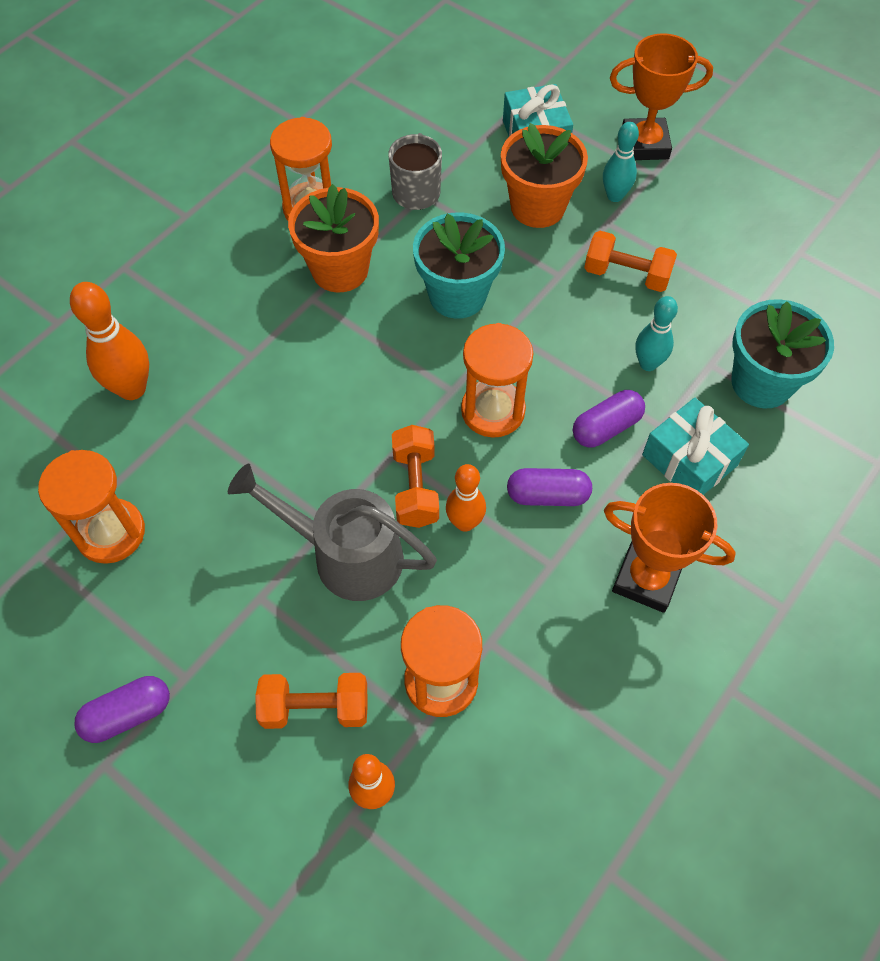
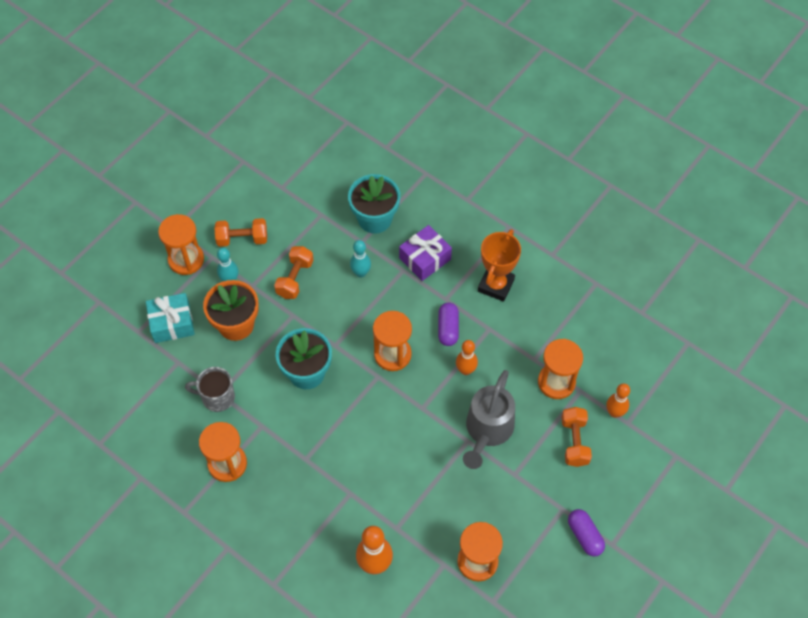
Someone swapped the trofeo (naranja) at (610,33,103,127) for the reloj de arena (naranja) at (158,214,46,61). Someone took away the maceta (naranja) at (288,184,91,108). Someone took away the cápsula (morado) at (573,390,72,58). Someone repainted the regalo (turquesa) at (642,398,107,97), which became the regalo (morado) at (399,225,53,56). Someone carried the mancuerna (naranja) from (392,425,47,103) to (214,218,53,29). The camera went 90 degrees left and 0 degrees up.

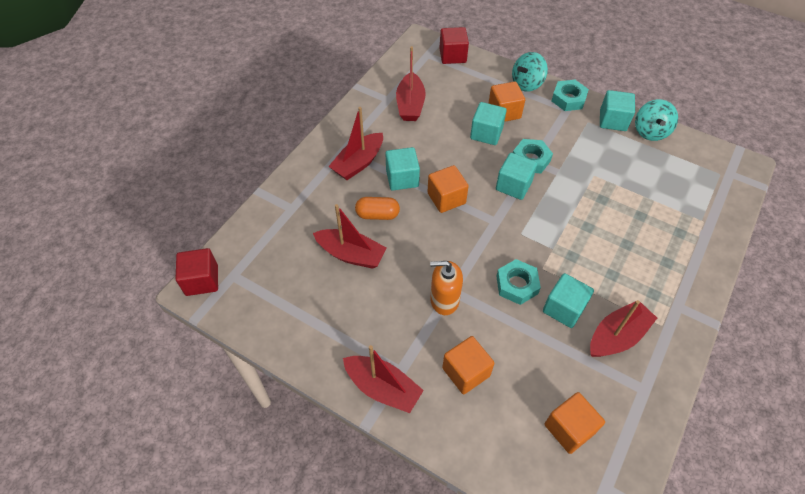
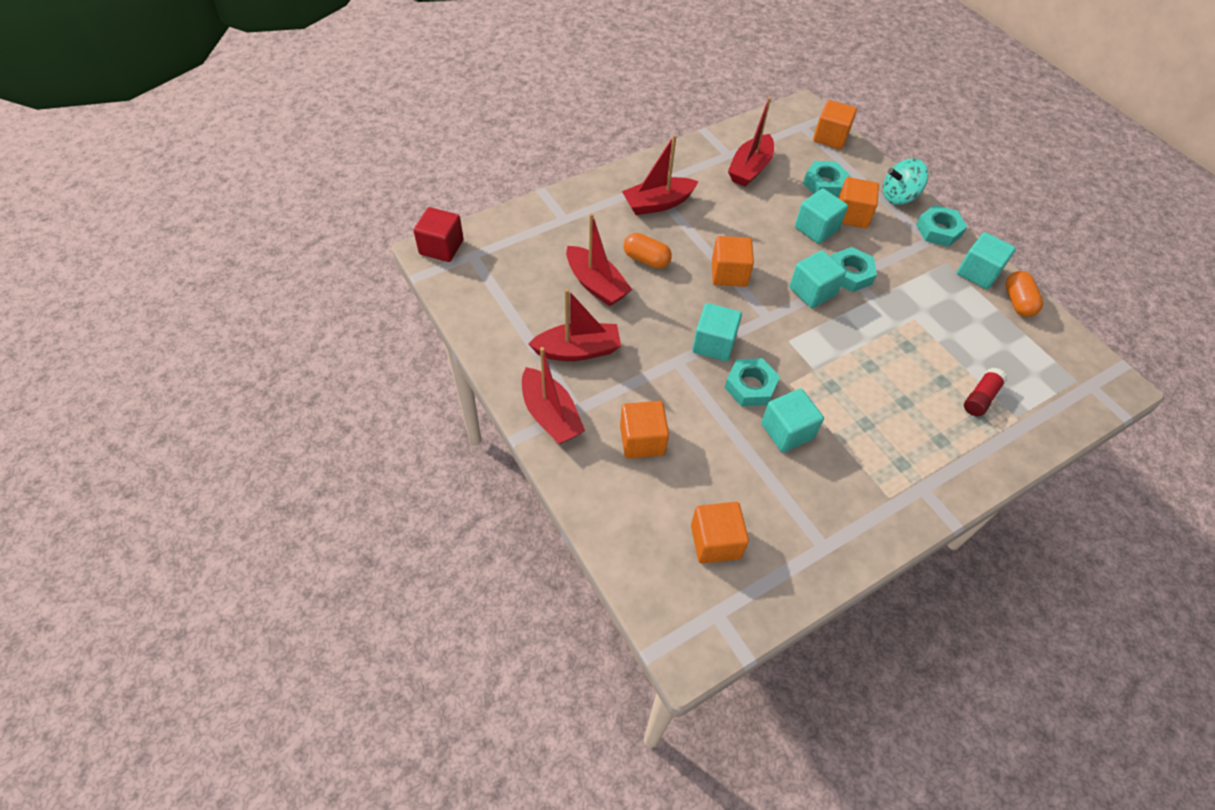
Someone repainted the cubo (rojo) at (440,27,29,37), which became the cubo (naranja) at (813,100,44,49). Someone swapped the peonza (turquesa) at (635,99,43,42) for the cápsula (naranja) at (1005,271,38,46). Someone carried the cubo (turquesa) from (385,147,35,44) to (692,303,50,58). Someone took away the dispensador de jabón (naranja) at (430,261,33,54). Someone carried the barco (rojo) from (590,300,67,57) to (529,289,92,72). Someone put down the tuerca (turquesa) at (803,161,47,37). Someone put down the barra de pegamento (rojo) at (964,368,43,48). The camera went 25 degrees right and 0 degrees up.

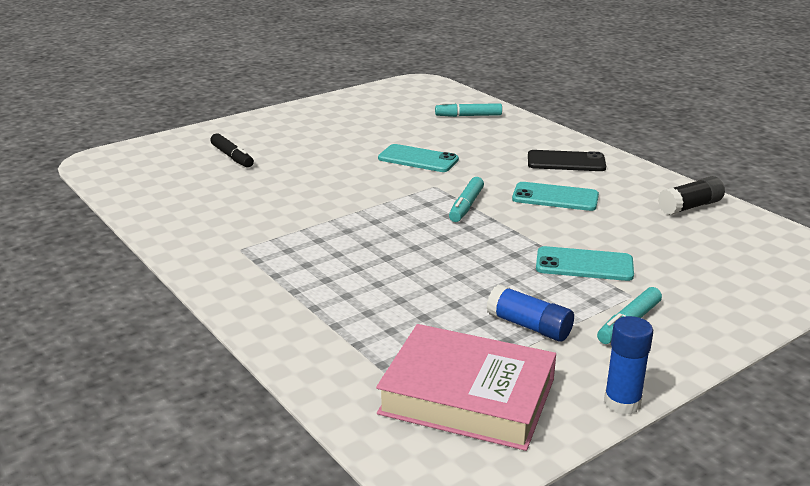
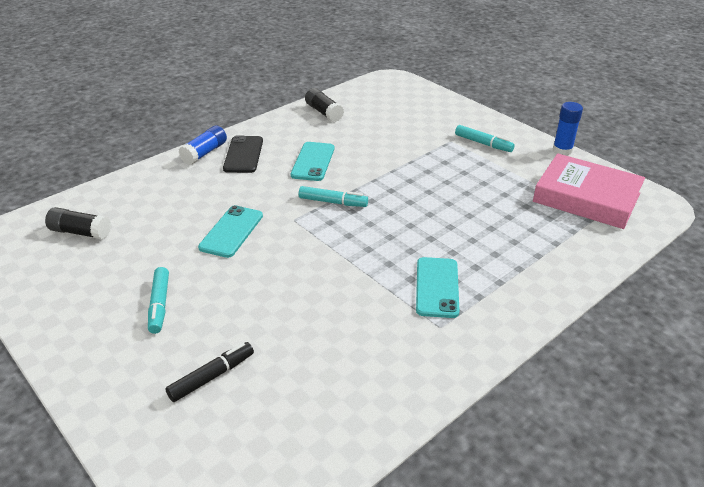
Someone carried the rotulador (turquesa) from (435,102,67,15) to (148,267,21,67). Someone carried the móvil (turquesa) from (536,246,98,35) to (416,257,44,61). Someone carried the barra de pegamento (azul) from (487,285,87,56) to (179,126,48,39). Someone rotated the libro (rosa) at (376,324,180,127) by 75 degrees counterclockwise. Someone put down the barra de pegamento (negro) at (45,207,66,32). The camera went 95 degrees left and 10 degrees up.

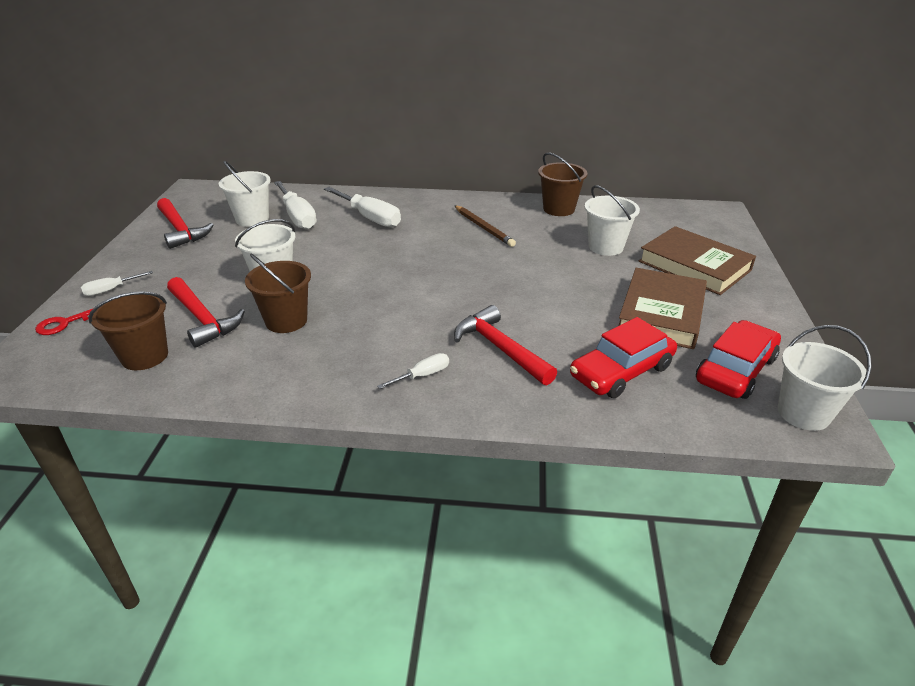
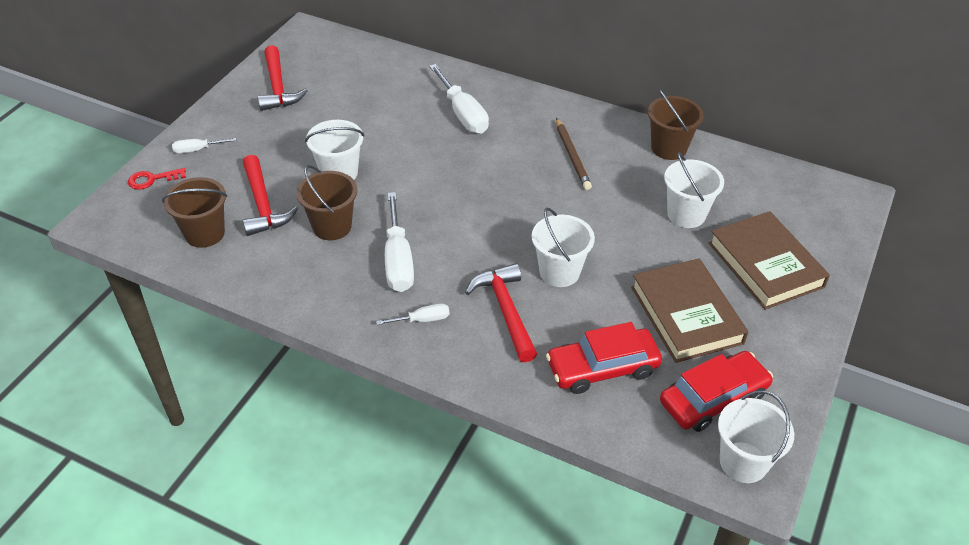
Someone carried the balde (blanco) from (219,161,52,66) to (532,208,63,79). Someone carried the destornillador (blanco) from (274,181,43,49) to (385,192,29,100). Someone rotated the libro (marrón) at (618,268,89,81) by 60 degrees counterclockwise. The camera went 20 degrees right and 10 degrees up.

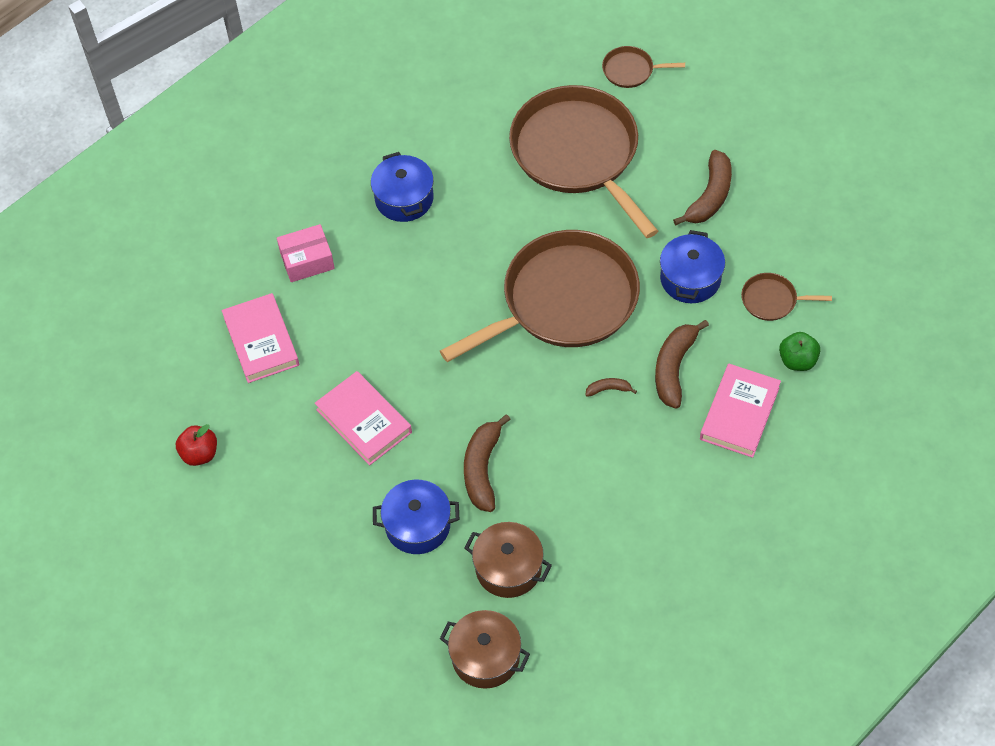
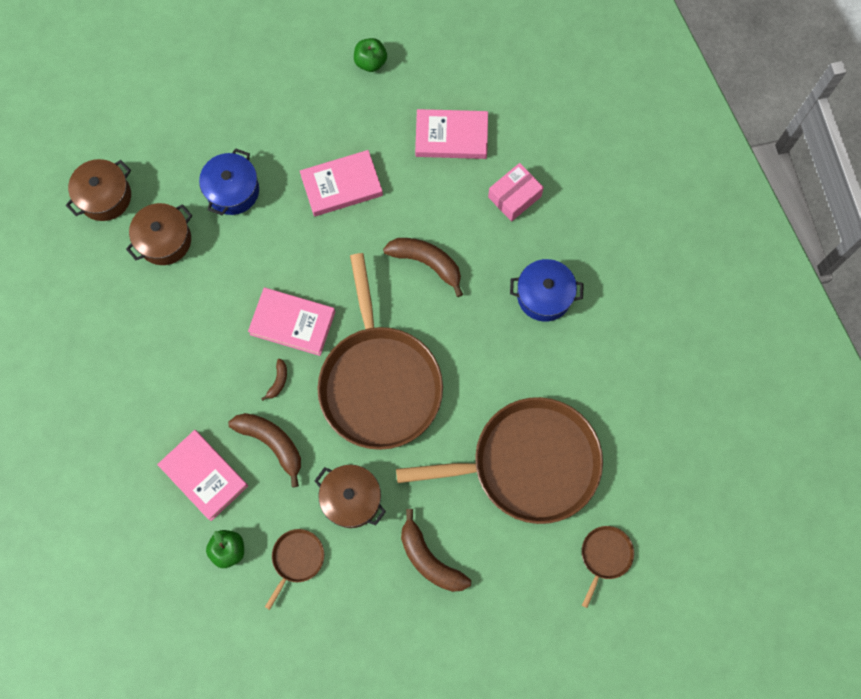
Someone rotated the caja (rosa) at (277,224,58,58) by 45 degrees clockwise. Someone repainted the olla (azul) at (660,230,65,73), which became the olla (marrón) at (315,465,71,63). Someone carried the plátano (marrón) from (464,414,47,98) to (383,238,80,59). Someone repainted the manzana (rojo) at (175,424,42,42), which became the manzana (verde) at (354,38,33,34). Someone put down the libro (rosa) at (248,287,87,69). The camera went 110 degrees right and 15 degrees up.

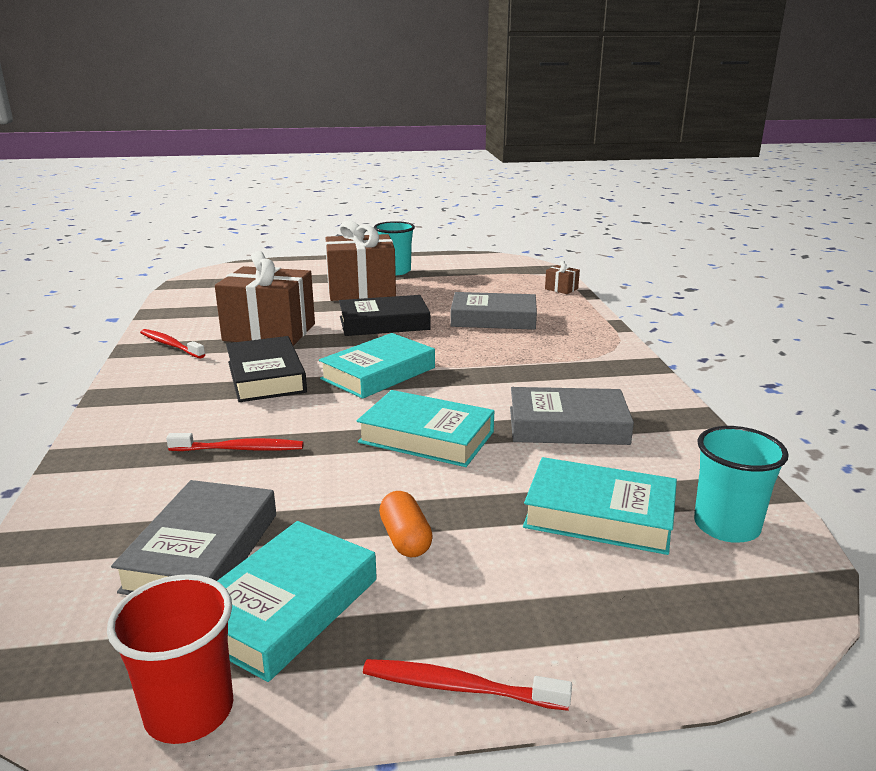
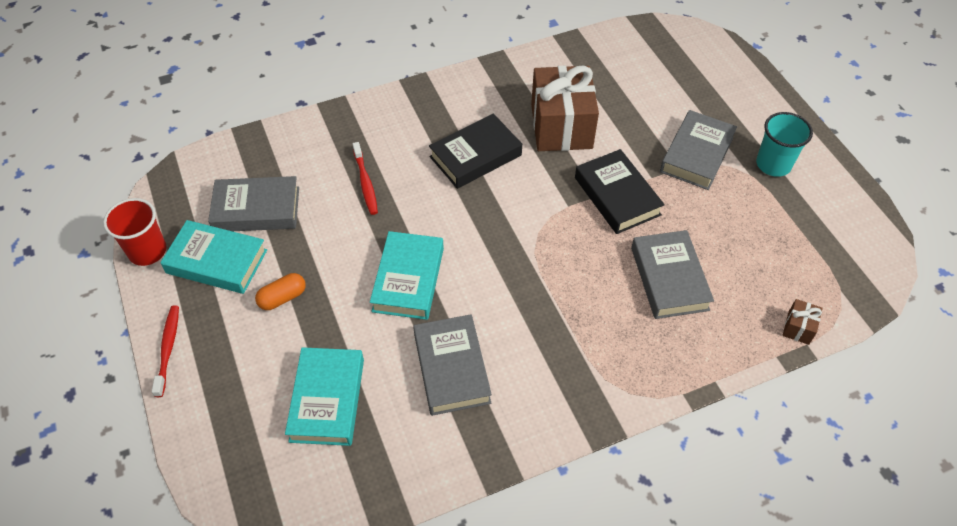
Someone swapped the regalo (marrón) at (325,220,71,81) for the libro (gris) at (660,110,77,80). Someone took away the cepillo de dientes (rojo) at (140,329,66,30). Someone took away the libro (turquesa) at (319,333,116,66). Someone took away the vaso (turquesa) at (694,426,95,117). The camera went 75 degrees right and 30 degrees up.

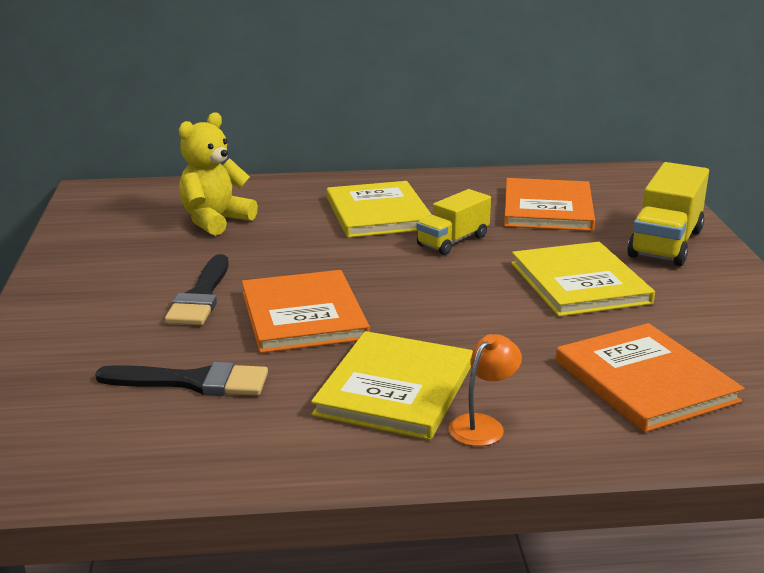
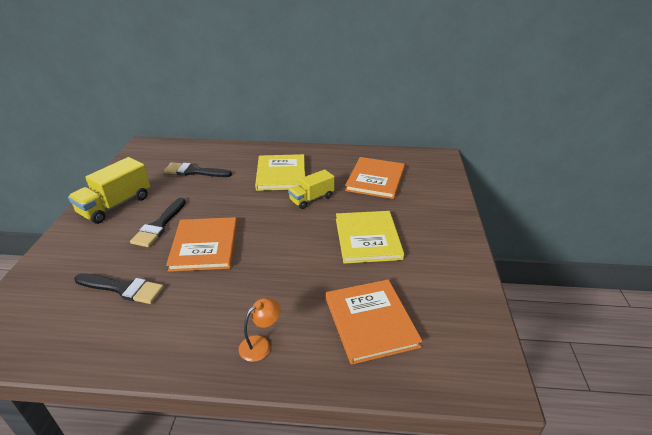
Someone swapped the osito (amarillo) at (179,112,79,124) for the pincel (negro) at (164,163,68,14). Someone carried the camión (amarillo) from (627,162,82,104) to (68,157,82,67). Someone took away the libro (amarillo) at (311,331,162,109). The camera went 10 degrees right and 10 degrees up.

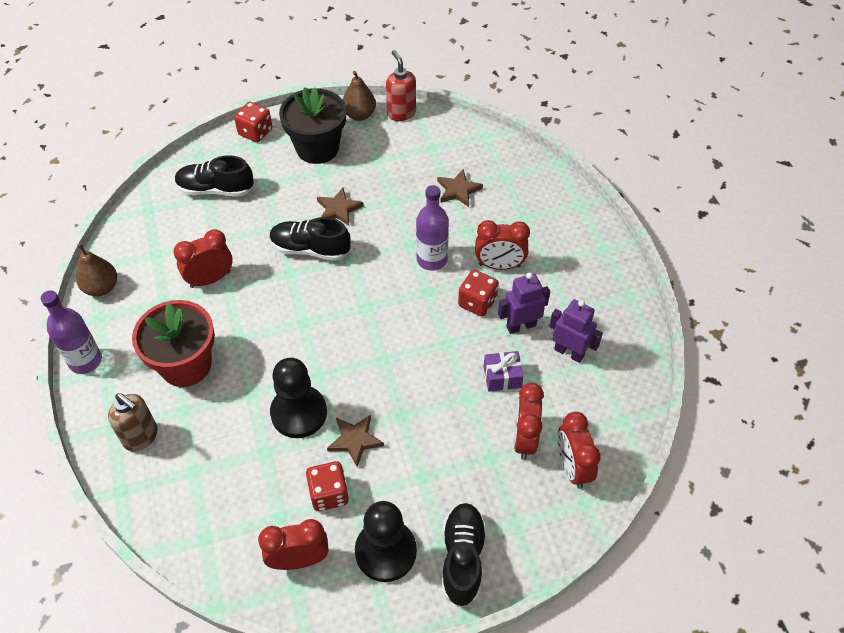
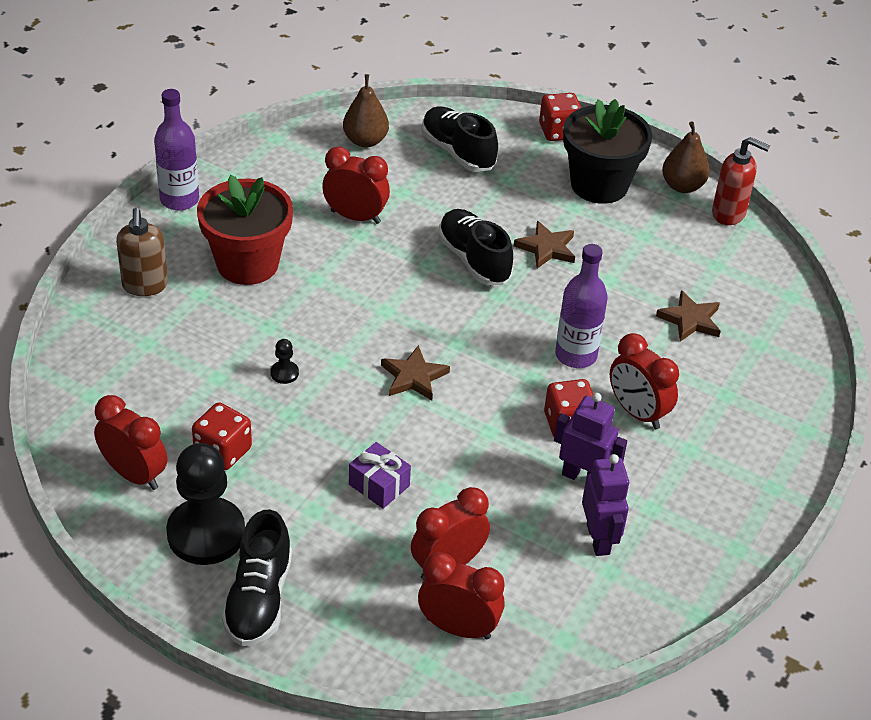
Someone rotated the dispensador de jabón (rojo) at (386,50,30,71) by 90 degrees clockwise. Someone carried the pera (marrón) from (76,244,41,52) to (343,74,46,74). Someone carried the regalo (morado) from (484,351,40,41) to (349,442,62,67). Someone scaled the peón (negro) at (270,358,57,80) by 0.40. Someone rotated the despertador (rojo) at (558,412,42,77) by 75 degrees clockwise. Someone carried the estrella (marrón) from (327,414,57,53) to (381,345,69,55). Someone rotated the zapato (negro) at (442,503,44,104) by 135 degrees clockwise. The camera went 45 degrees right and 10 degrees down.

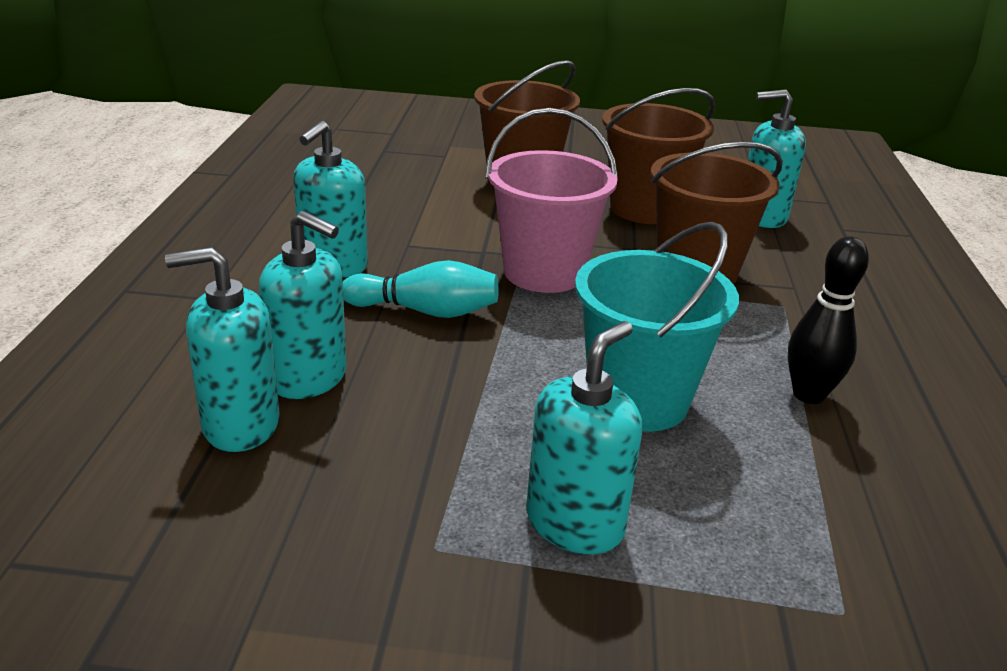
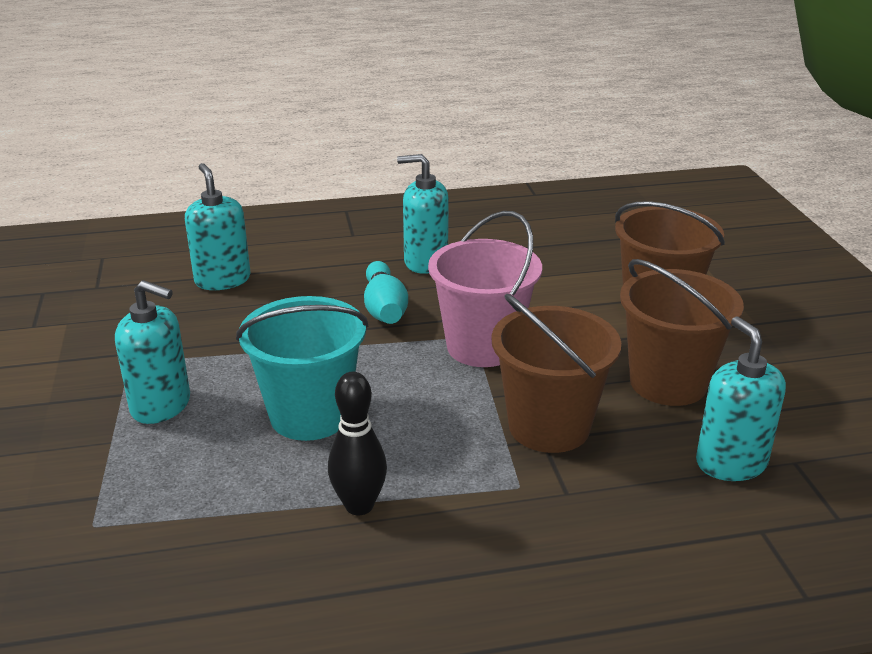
Someone took away the dispensador de jabón (turquesa) at (259,211,88,188). The camera went 75 degrees right and 0 degrees up.

